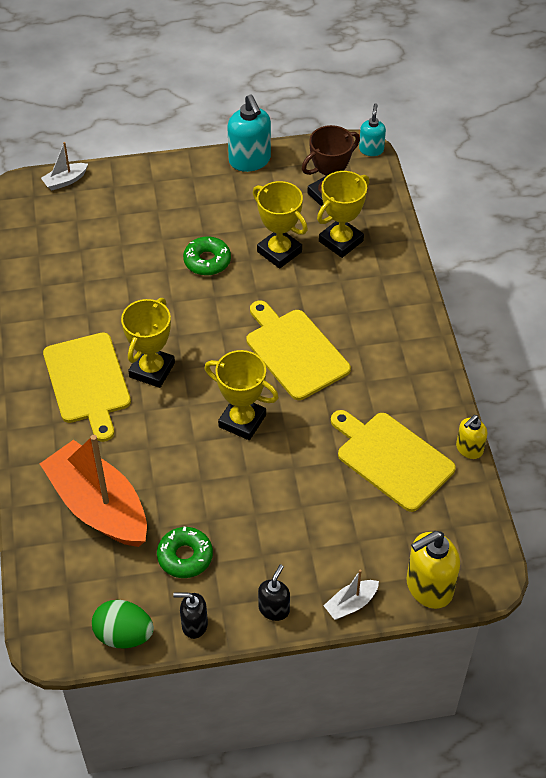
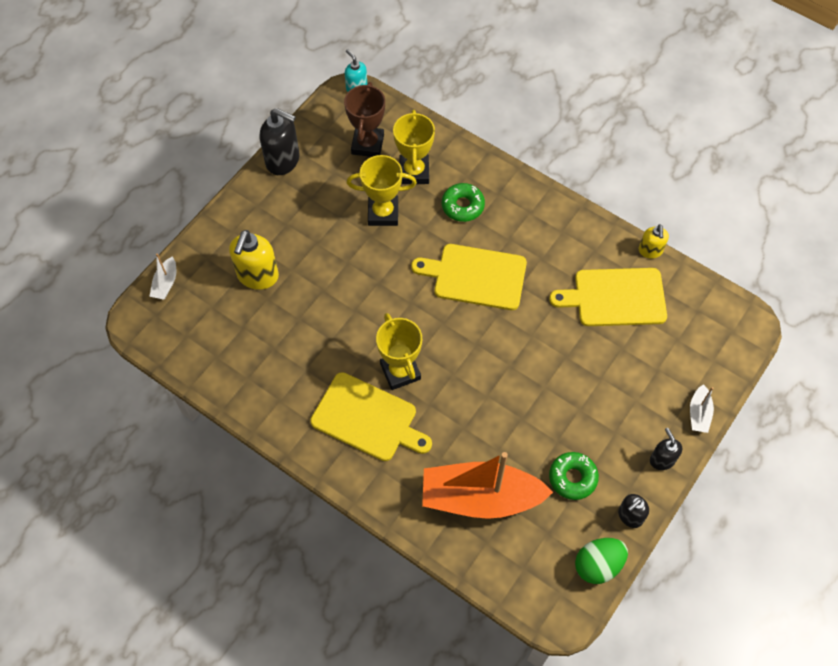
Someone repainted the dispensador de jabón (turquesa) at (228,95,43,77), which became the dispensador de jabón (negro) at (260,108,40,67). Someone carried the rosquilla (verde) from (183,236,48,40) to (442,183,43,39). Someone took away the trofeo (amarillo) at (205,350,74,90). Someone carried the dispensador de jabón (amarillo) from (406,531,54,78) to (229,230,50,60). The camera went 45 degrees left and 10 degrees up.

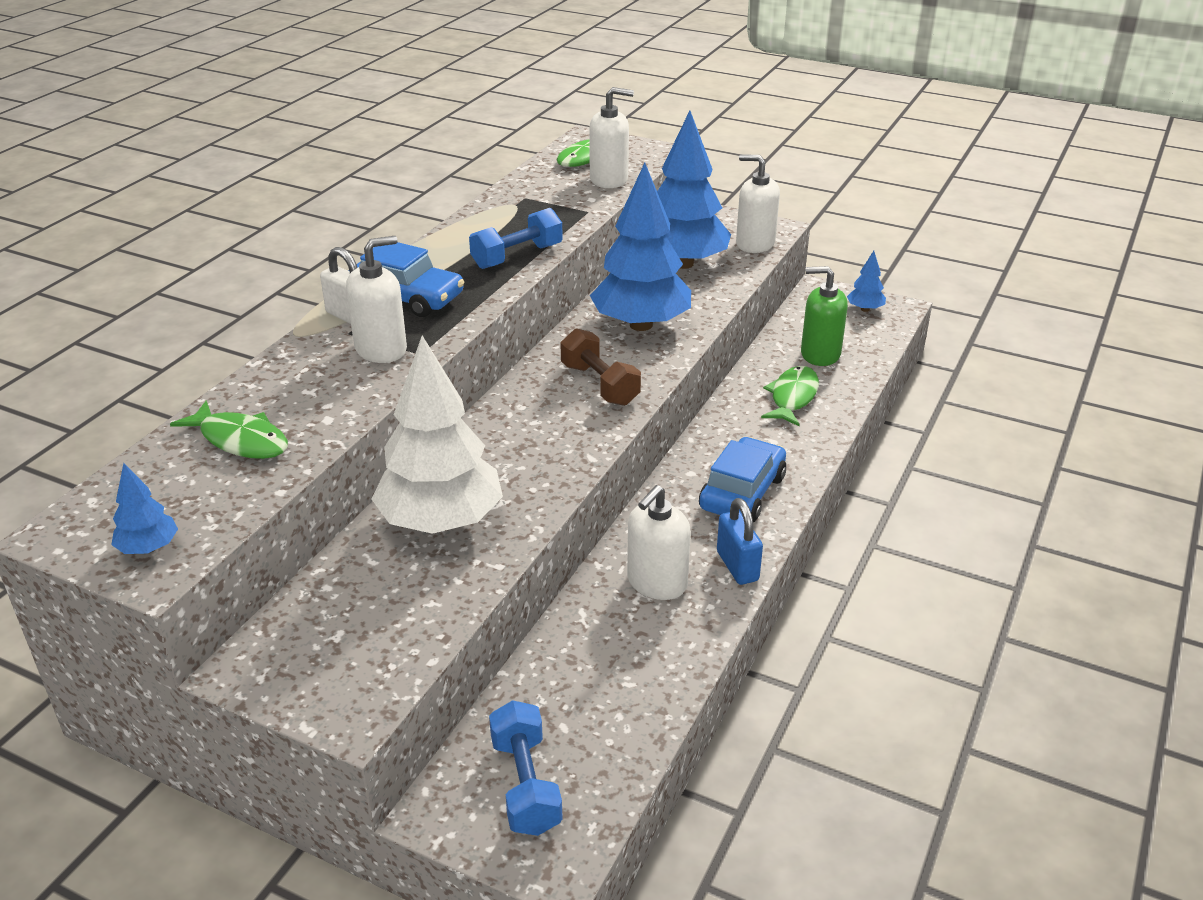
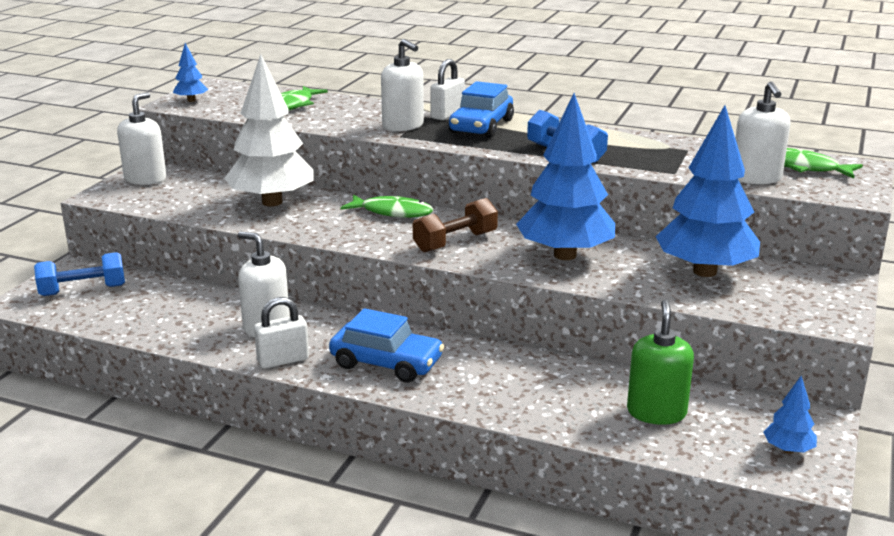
Someone carried the dispensador de jabón (blanco) from (736,154,44,99) to (117,92,49,93). Someone carried the pez (verde) from (761,366,58,60) to (340,195,93,23). Someone repainted the candado (azul) at (717,498,46,87), which became the candado (blanco) at (254,297,55,72). The camera went 85 degrees right and 10 degrees down.

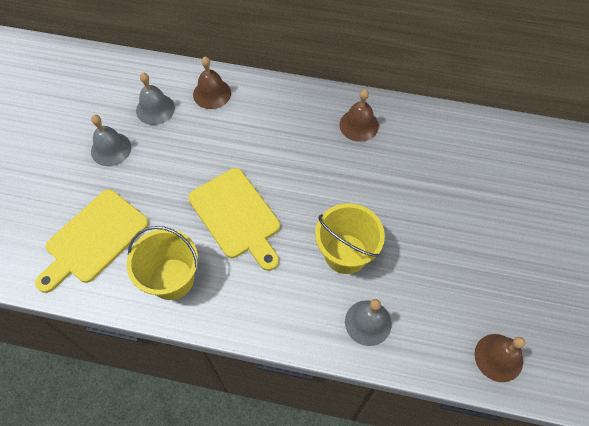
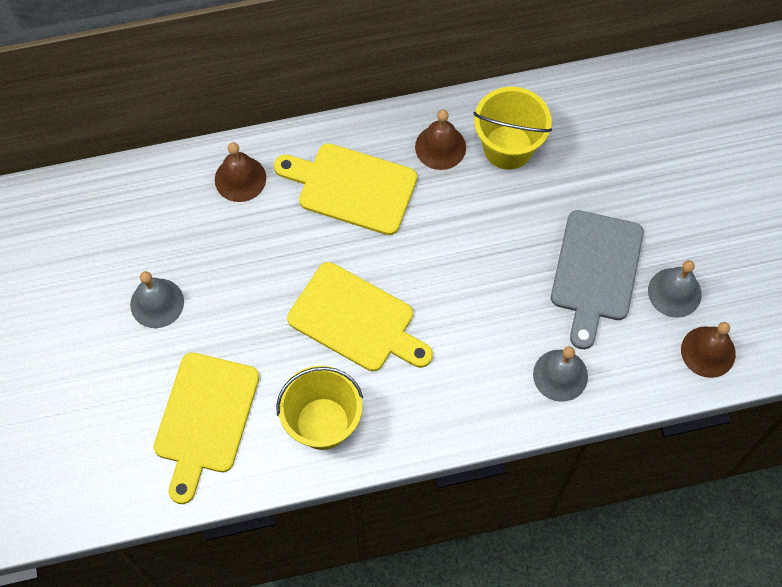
Someone carried the campana (gris) from (136,73,39,52) to (648,260,54,58). Someone carried the balde (amarillo) from (315,203,70,71) to (473,87,79,83). Someone put down the tabla de cortar (amarillo) at (274,143,143,92). Someone put down the tabla de cortar (gris) at (551,210,93,139). The camera went 25 degrees left and 5 degrees up.

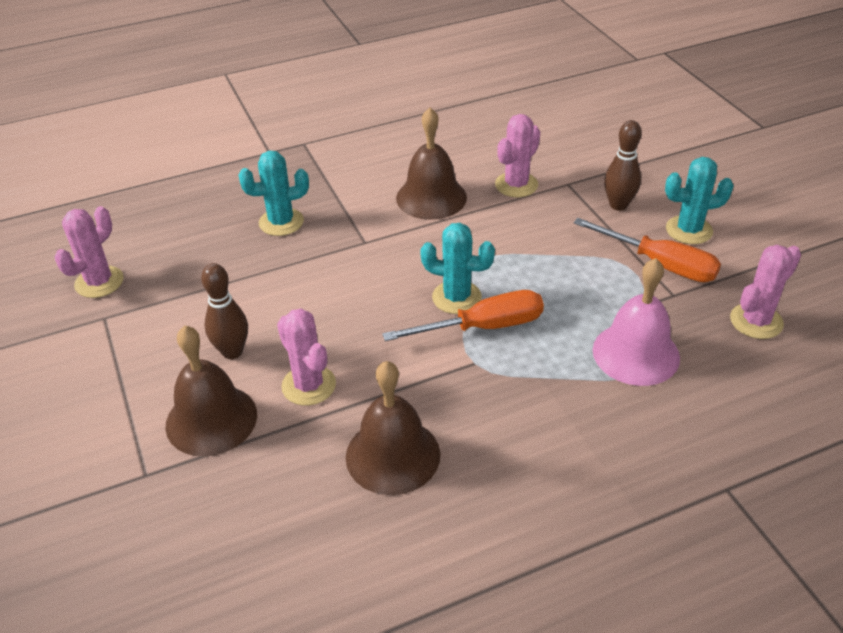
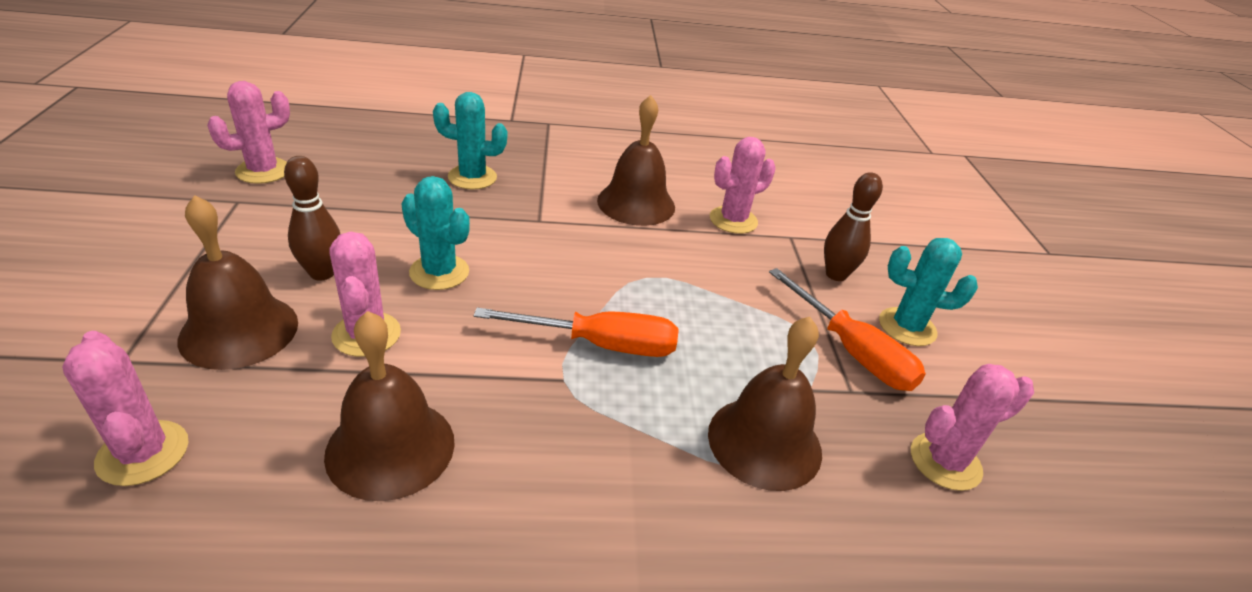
Someone carried the cactus (turquesa) from (420,223,75,91) to (401,176,69,114). Someone repainted the campana (rosa) at (593,258,87,128), which became the campana (marrón) at (708,317,114,174). Someone put down the cactus (rosa) at (62,331,126,155). The camera went 15 degrees right and 5 degrees down.

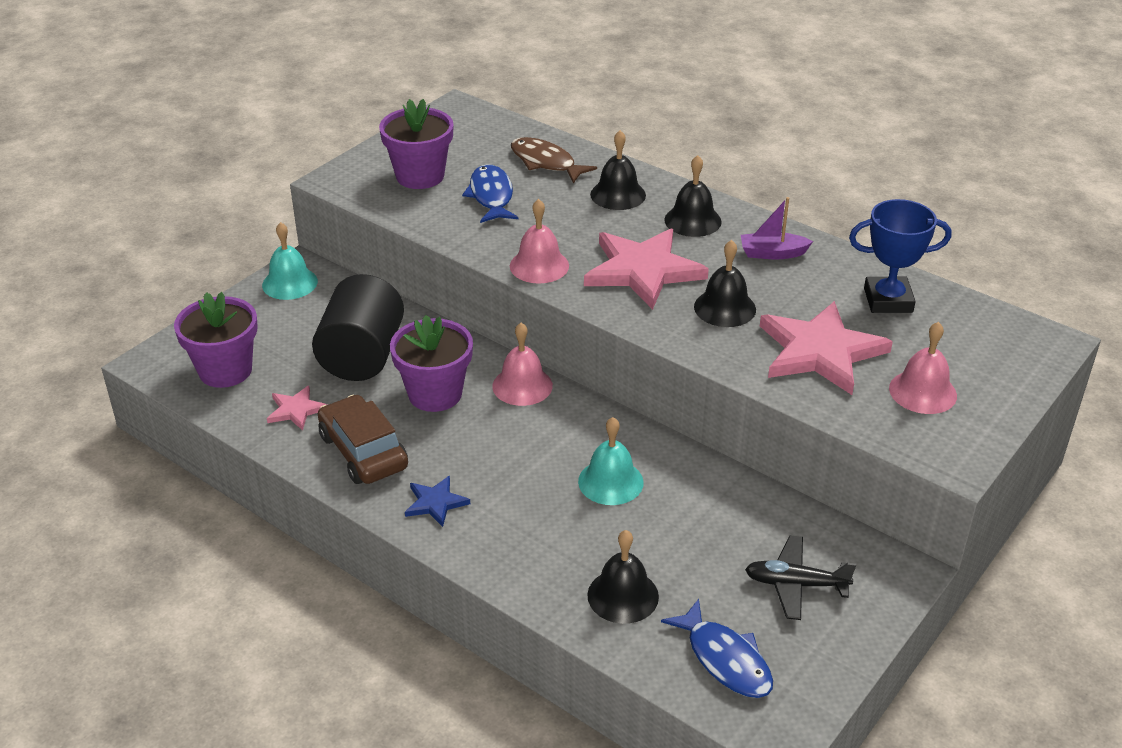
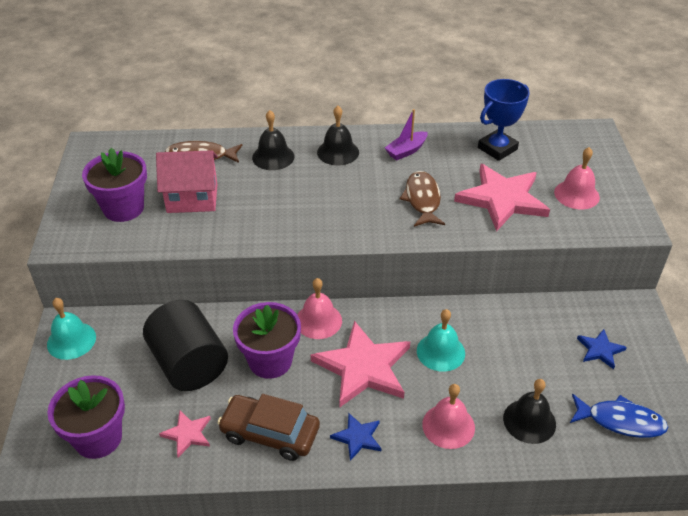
Someone swapped the pez (azul) at (462,164,56,59) for the casa (rosa) at (156,150,62,63). Someone carried the campana (rosa) from (510,199,59,84) to (422,384,53,65). Someone carried the estrella (rosa) from (584,229,125,81) to (311,321,99,86). Someone swapped the campana (negro) at (694,240,62,87) for the pez (marrón) at (400,171,45,56). Someone swapped the avión (negro) at (745,535,111,85) for the estrella (azul) at (577,329,50,40). The camera went 40 degrees left and 5 degrees up.

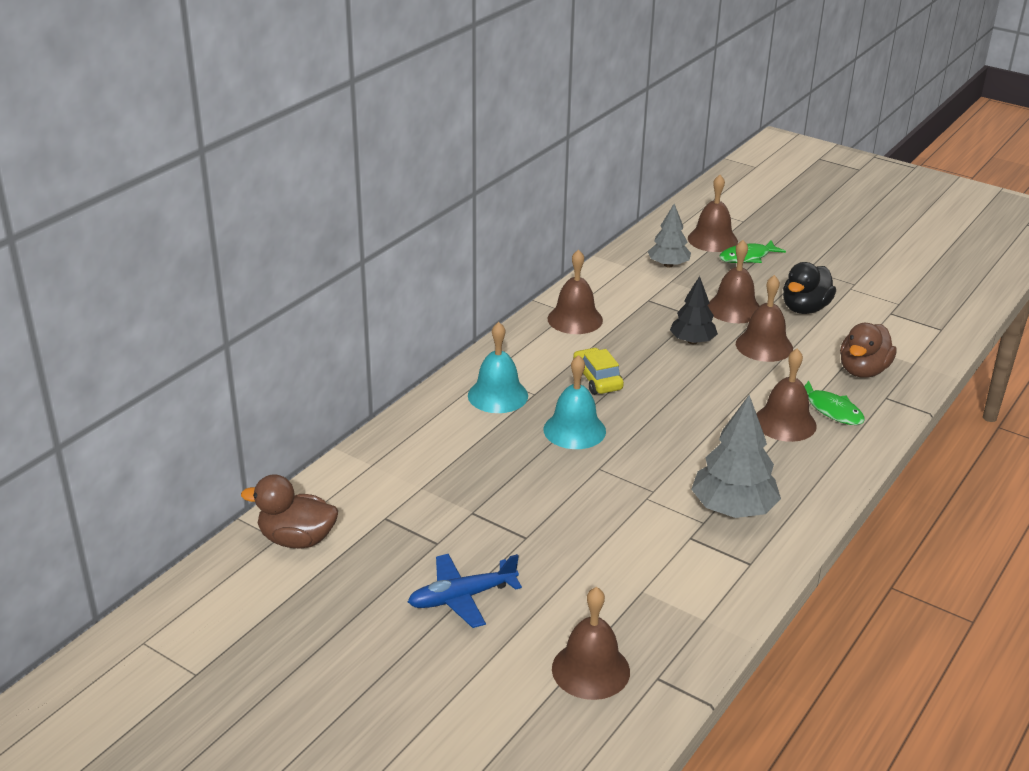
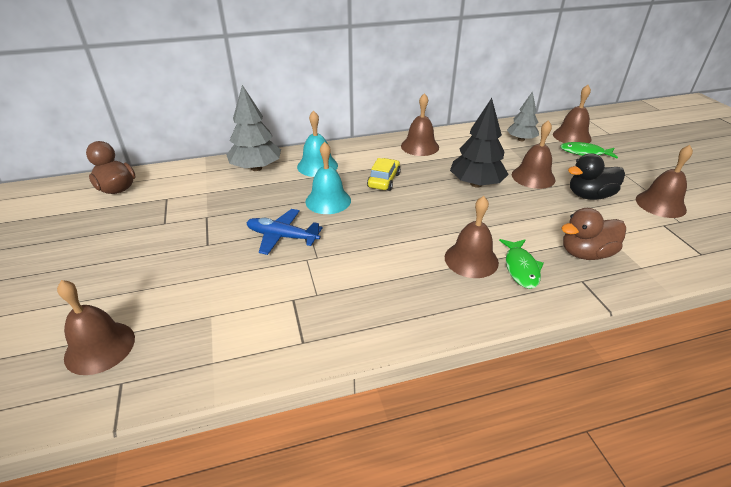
Someone carried the campana (marrón) from (736,275,57,87) to (636,145,57,73). Someone scaled the árbol (negro) at (670,276,48,68) by 1.55. Someone carried the árbol (gris) from (691,395,90,123) to (227,85,54,86). Someone carried the avión (azul) from (408,554,114,74) to (246,209,76,46). The camera went 40 degrees right and 5 degrees up.

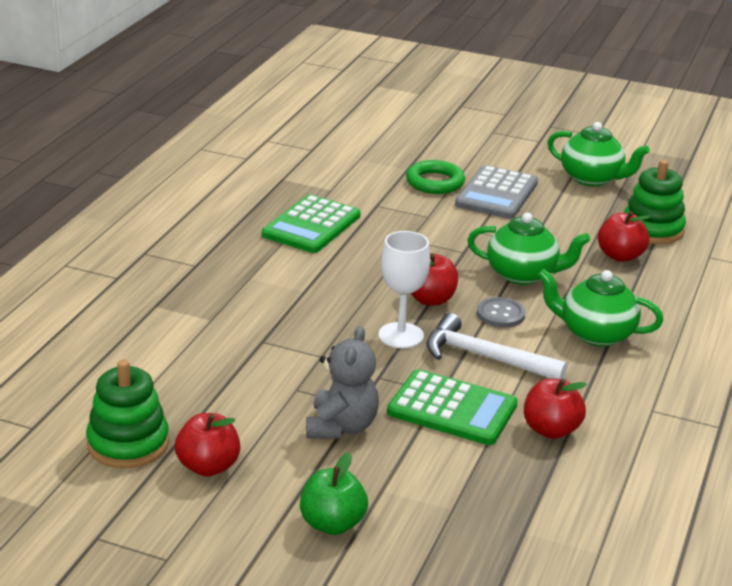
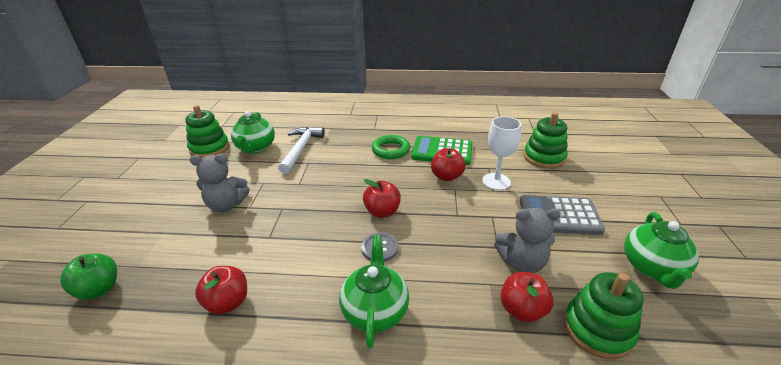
Someone carried the anillo (verde) from (406,160,59,34) to (372,135,38,24). Someone carried the tetera (verde) from (467,213,123,72) to (231,111,44,43). Someone carried the copa (blanco) from (379,231,51,117) to (482,116,39,74). Someone carried the martillo (blanco) from (426,313,141,66) to (278,127,47,47). Someone took away the calculadora (verde) at (387,369,131,76). Someone carried the manzana (rojo) from (175,413,65,64) to (431,148,34,33). Someone carried the manzana (verde) from (300,452,68,83) to (60,253,57,47). Someone put down the juguete apilable (verde) at (524,112,44,57). Someone put down the osito (gris) at (494,208,67,65). The camera went 75 degrees right and 5 degrees up.

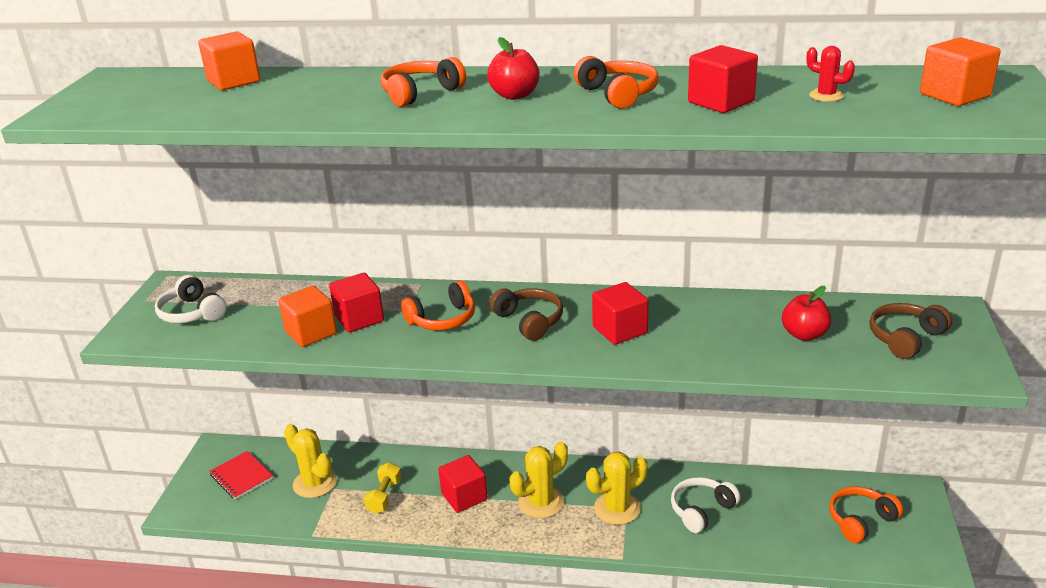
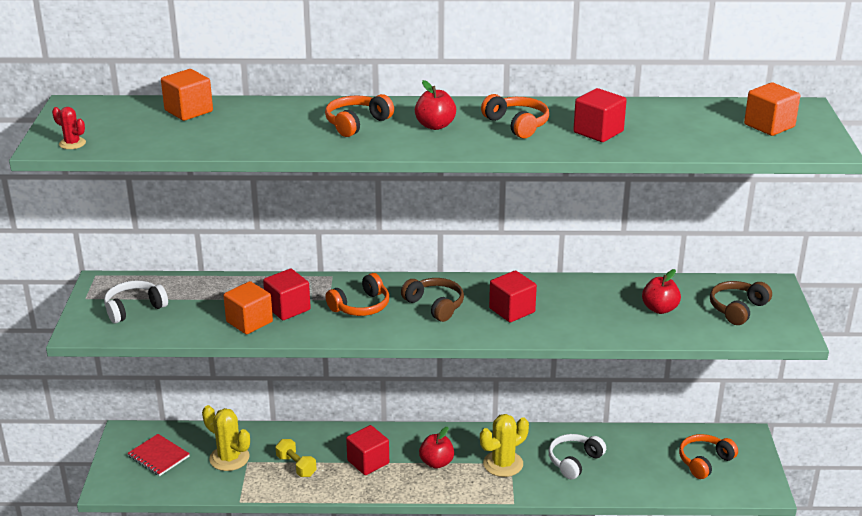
Someone carried the cactus (rojo) from (806,46,49,56) to (52,107,34,42). Someone rotated the auriculares (blanco) at (155,275,71,48) by 105 degrees clockwise. Someone swapped the cactus (amarillo) at (510,441,58,77) for the manzana (rojo) at (419,427,35,42). Someone rotated the mancuerna (amarillo) at (364,462,37,52) by 45 degrees counterclockwise. The camera went 10 degrees left and 0 degrees up.

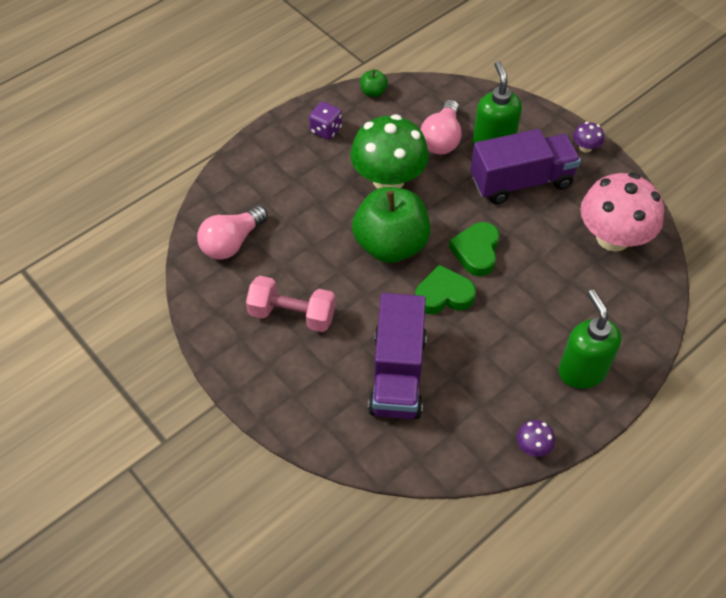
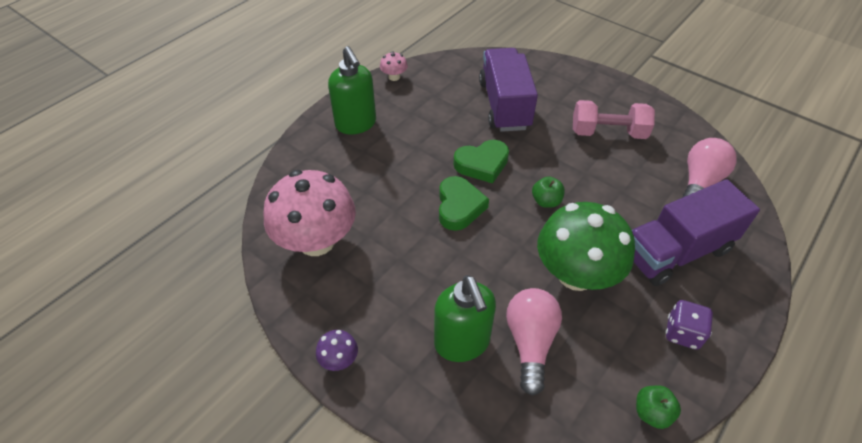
Someone carried the camión (morado) from (471,129,110,75) to (632,179,128,107). Someone scaled the manzana (verde) at (352,187,78,76) by 0.41. Someone repainted the seta (morado) at (517,420,38,37), which became the seta (rosa) at (380,51,28,30). The camera went 170 degrees right and 5 degrees down.

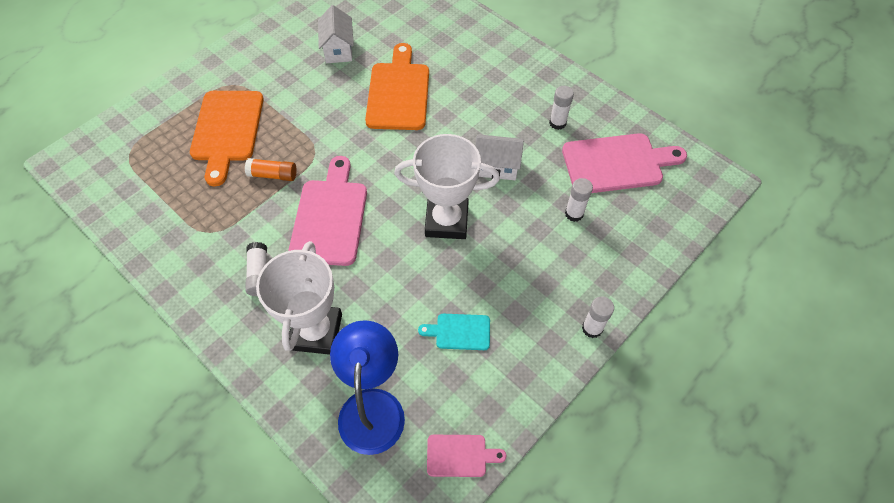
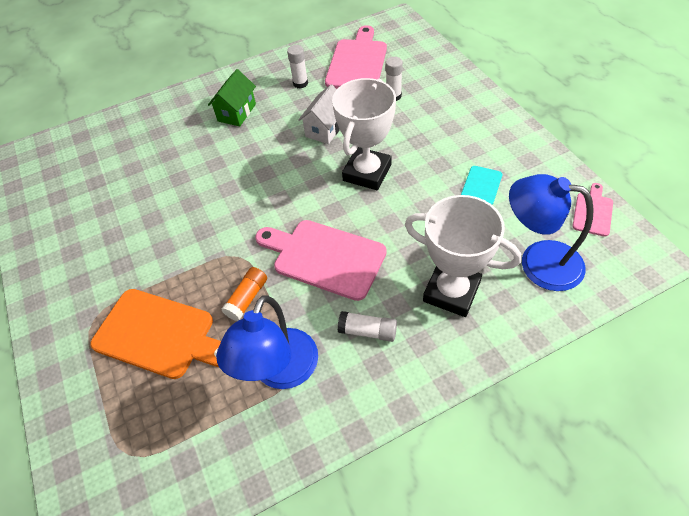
Someone took away the casa (blanco) at (318,5,36,58). Someone took away the tabla de cortar (naranja) at (365,43,64,87). Someone took away the barra de pegamento (blanco) at (582,296,32,42). Someone put down the casa (verde) at (208,69,48,57). Someone put down the lámpara (azul) at (216,295,102,94). The camera went 65 degrees left and 5 degrees down.

